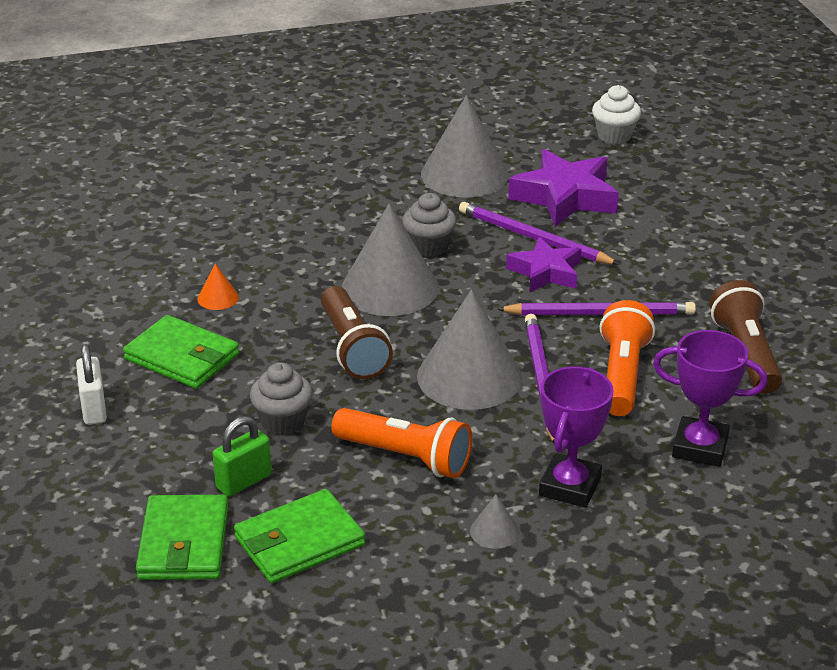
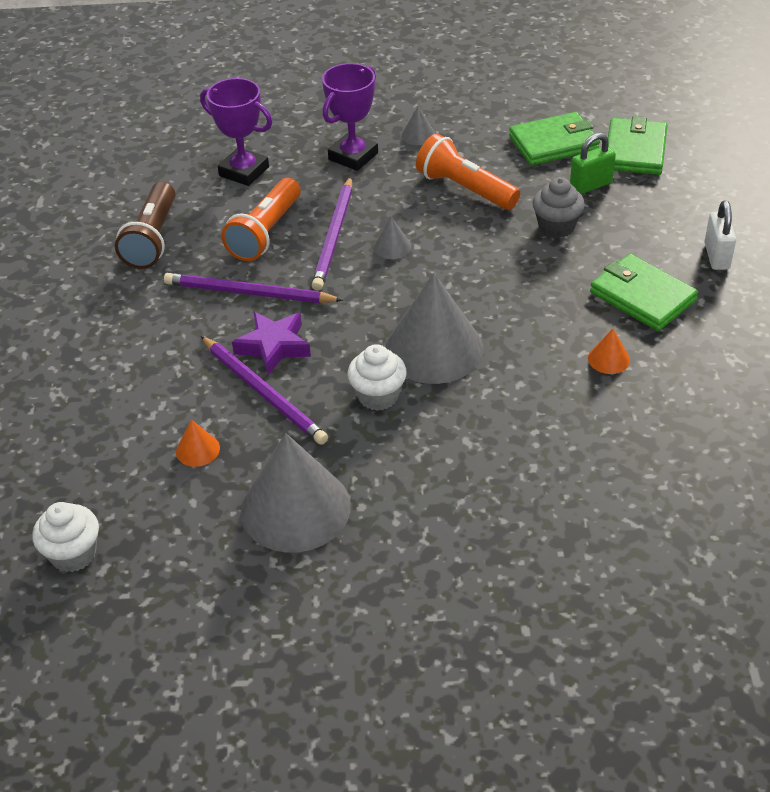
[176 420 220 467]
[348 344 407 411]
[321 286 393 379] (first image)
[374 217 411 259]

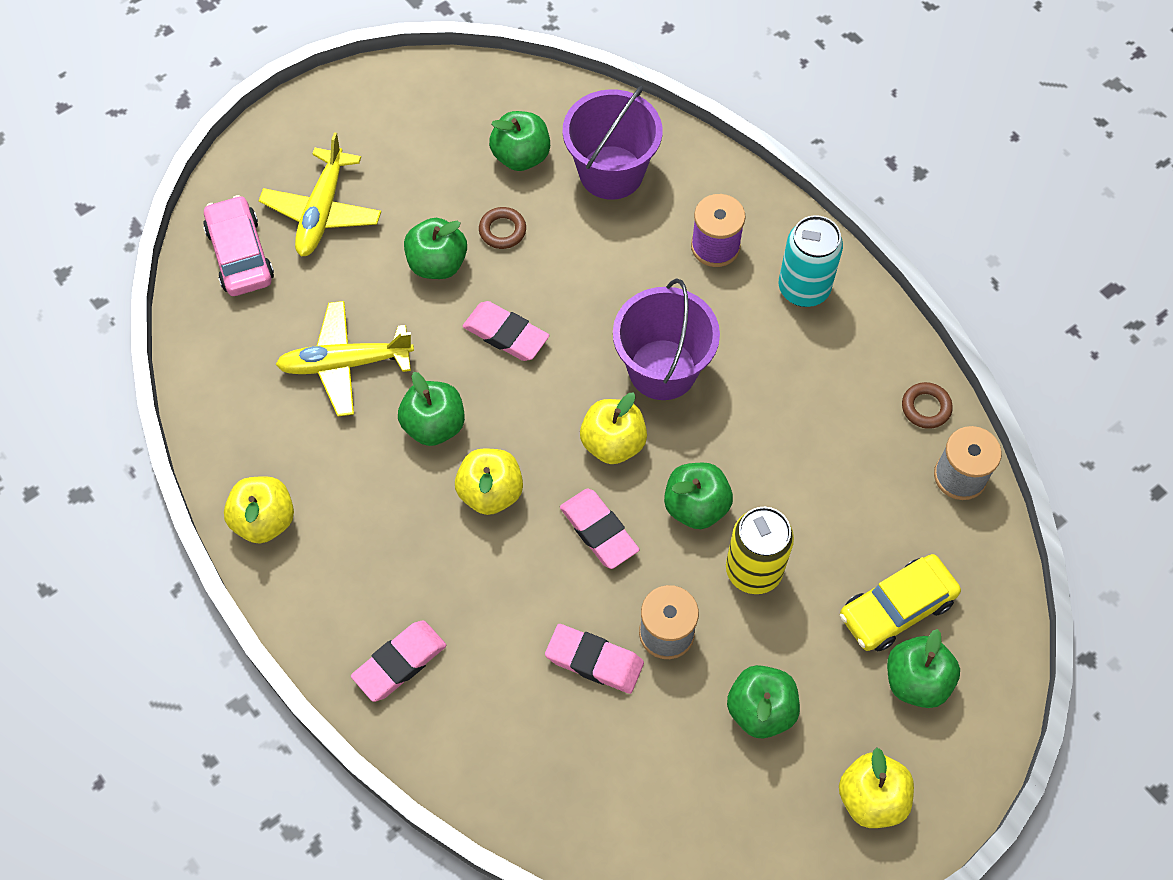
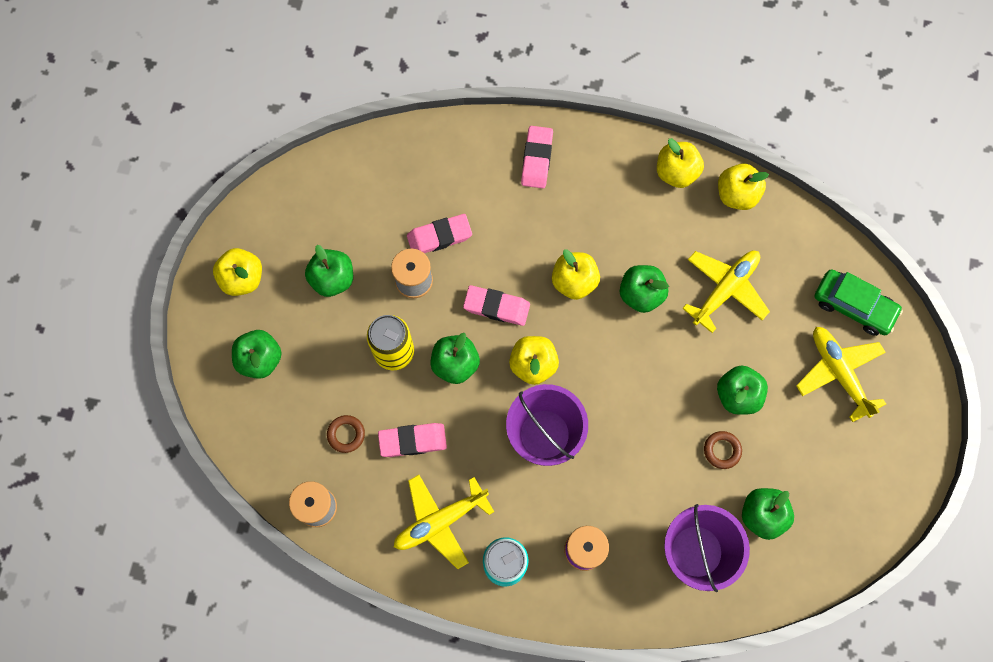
[814 269 903 336]
[378 423 447 457]
[327 415 365 453]
[840 554 961 651] (first image)
[718 163 769 210]
[394 475 494 569]

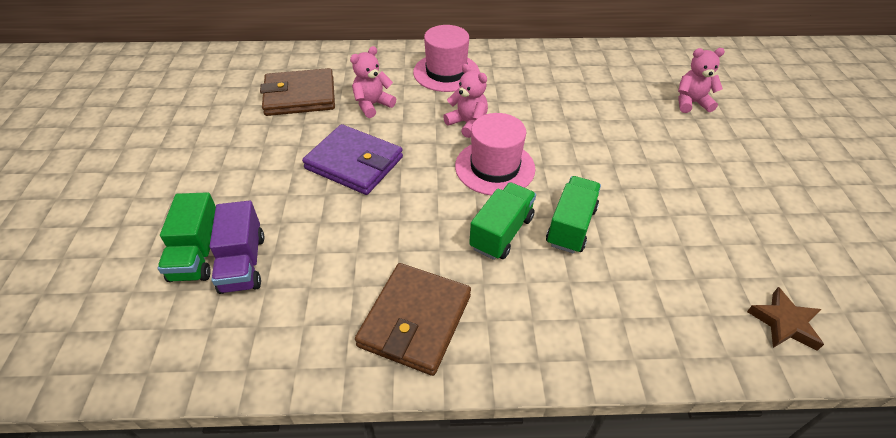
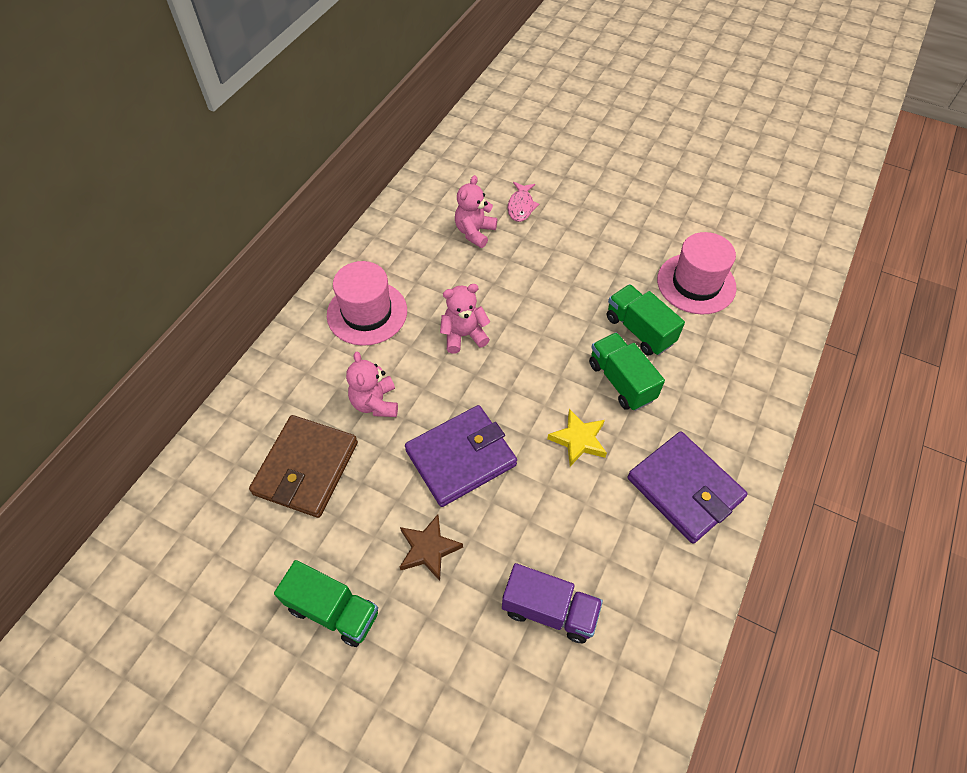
[455 175 497 248]
[657 232 737 315]
[274 560 378 647]
[628 431 748 544]
[400 514 463 581]
[508 182 539 222]
[547 409 607 466]

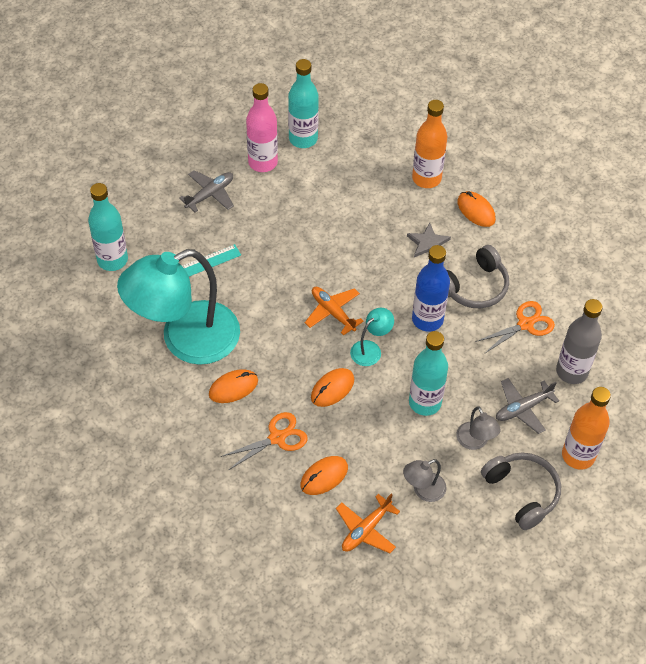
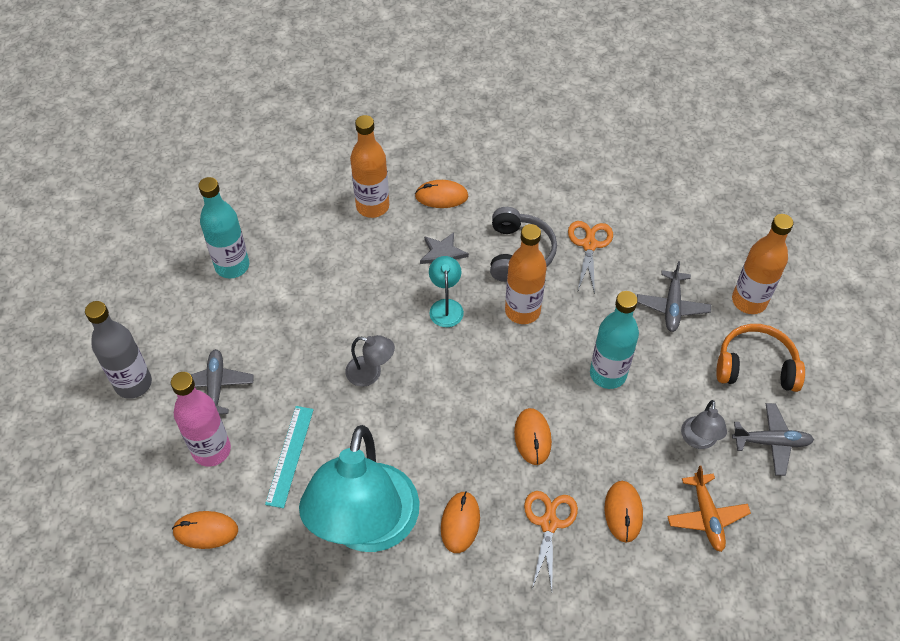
[171 372 231 467]
[172 511 238 549]
[505 224 547 324]
[305 287 364 336] (first image)
[85 301 152 399]
[429 256 464 327]
[345 335 395 387]
[716 324 805 392]
[732 403 814 476]

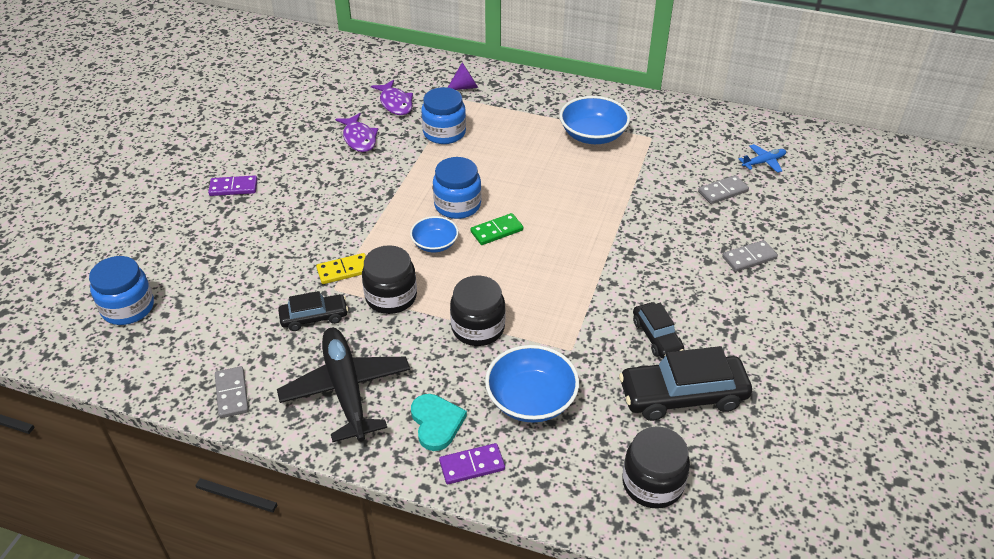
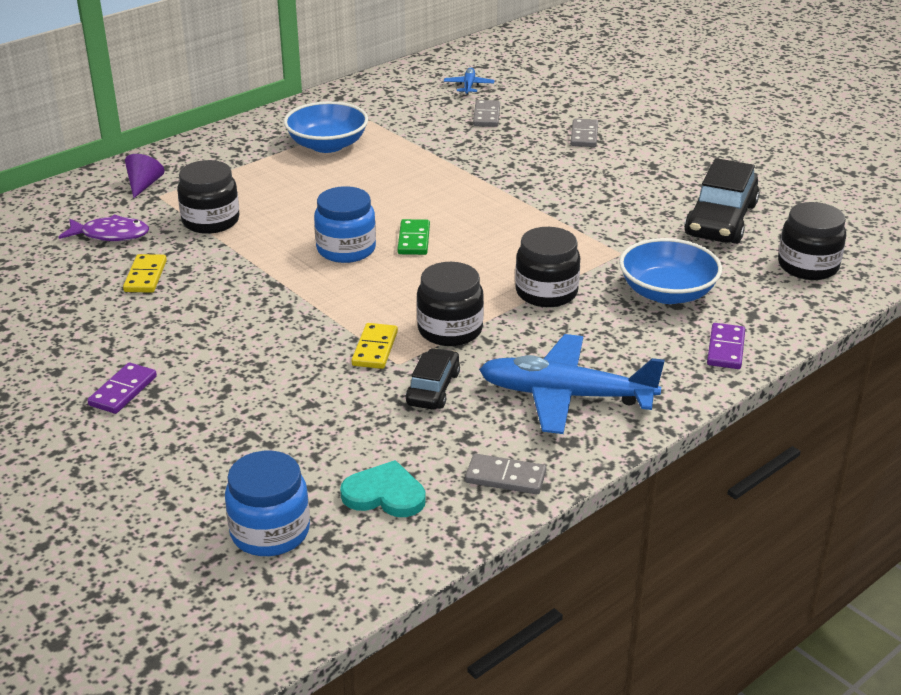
[177 160 239 234]
[123 254 167 293]
[410 216 459 252] (first image)
[633 302 684 359] (first image)
[479 334 665 434]
[340 460 426 517]

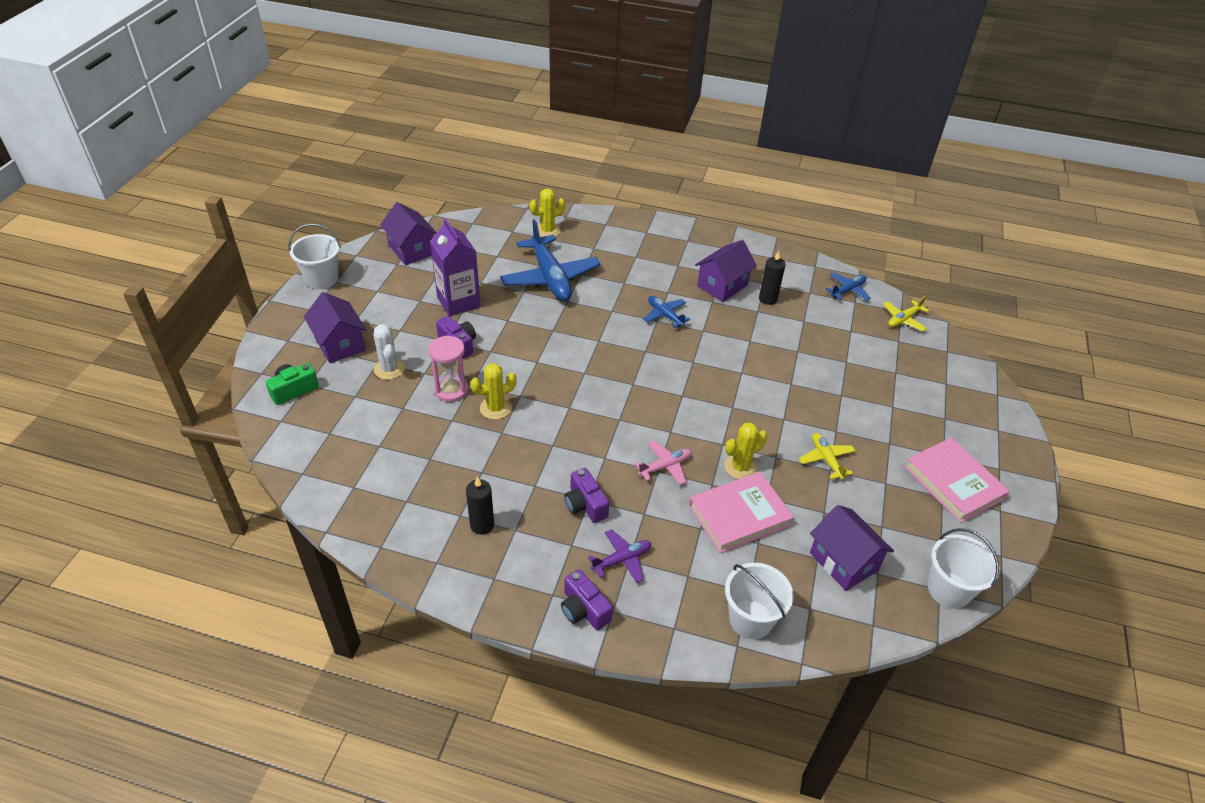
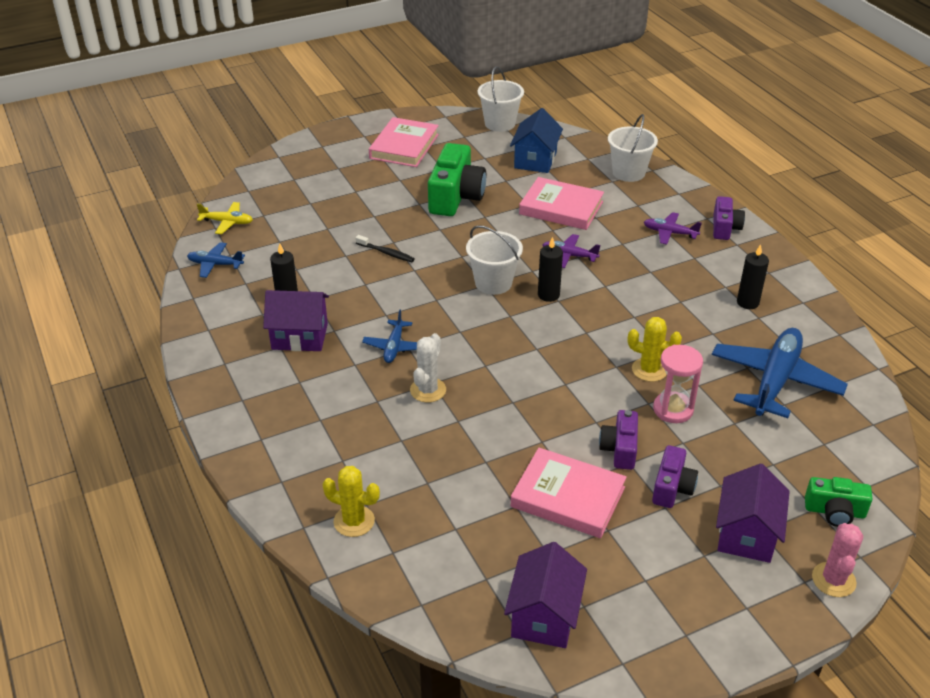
[511 448 627 538]
[712 328 848 418]
[466 225 523 295]
[410 333 446 403]
[724 423 767 479] (first image)
[428 143 486 216]
[543 234 600 268]
[652 445 698 508]
[510 108 563 173]
[355 235 415 262]
[538 237 563 302]
[812 523 863 597]

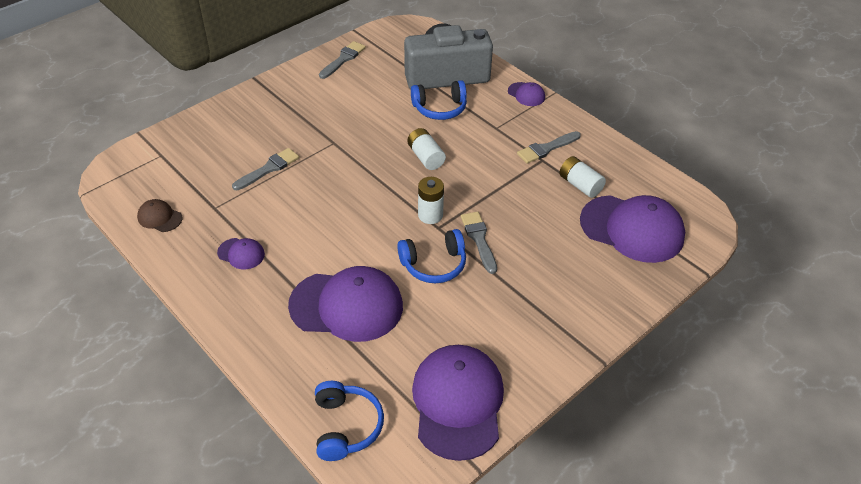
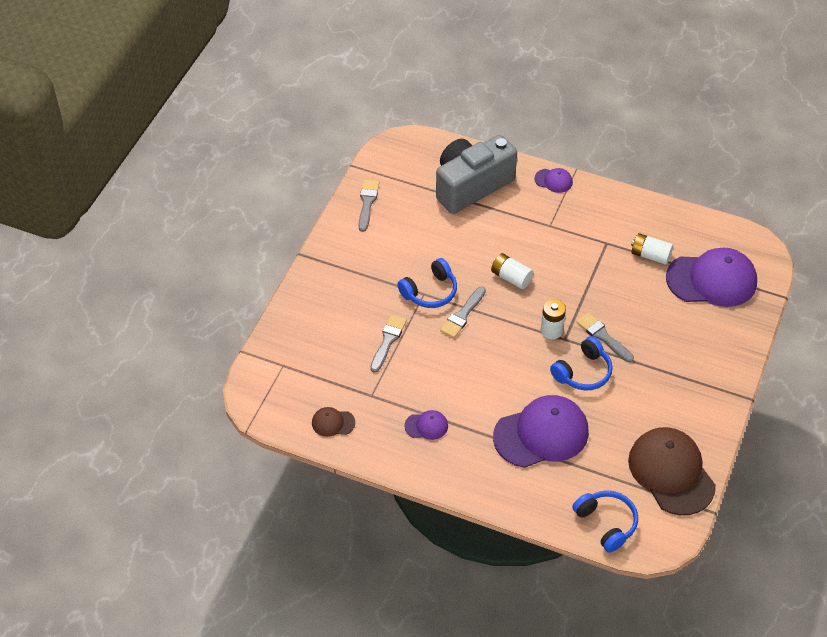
[397 258 457 308]
[440 287 486 338]
[628 427 716 515]

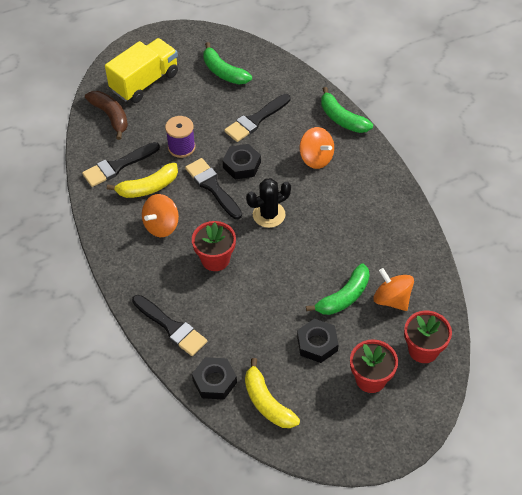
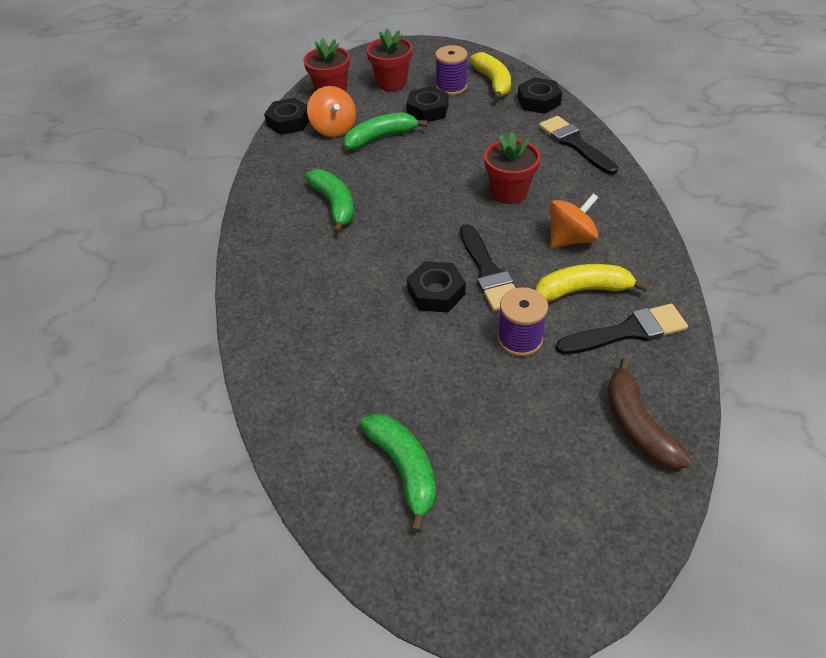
[105 38 178 103] (first image)
[305 169 354 234]
[224 94 291 142] (first image)
[300 127 334 169] (first image)
[246 178 291 228] (first image)
[435 45 468 95]
[264 98 309 135]

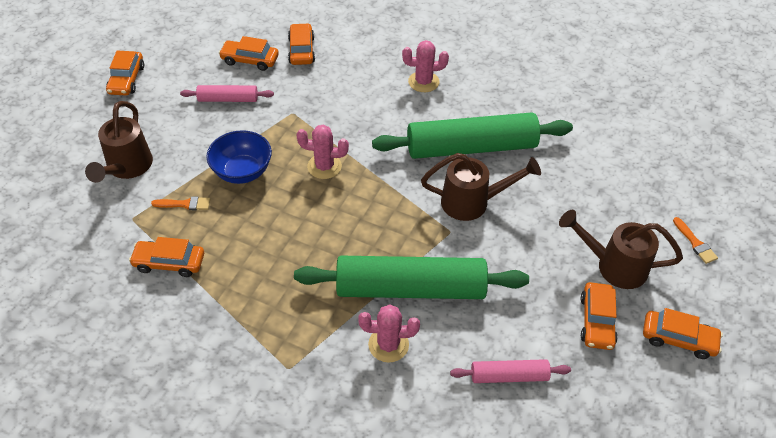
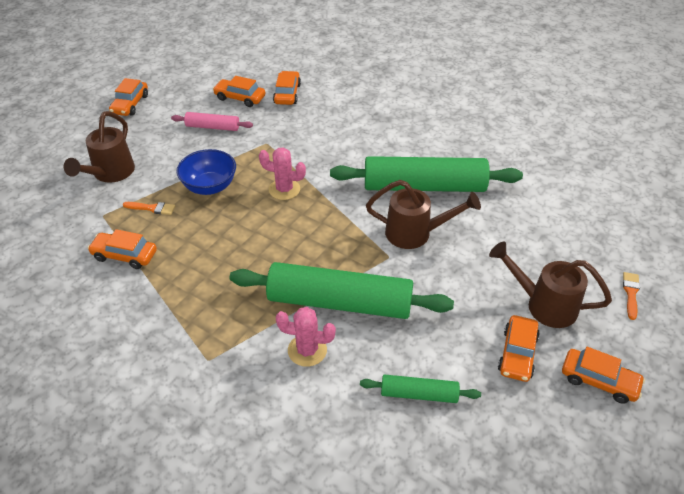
[402 40 449 92] (first image)
[623 272 640 320]
[360 374 481 403]

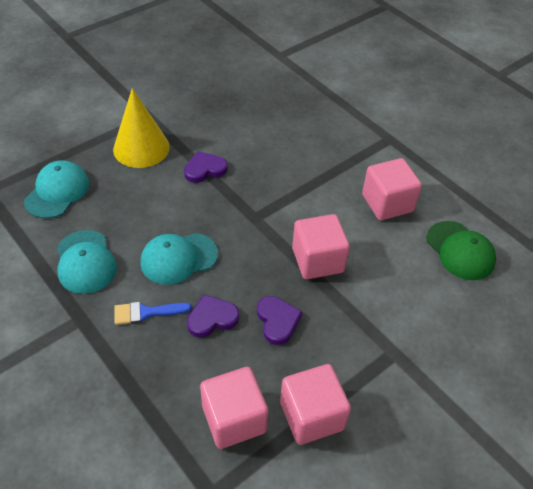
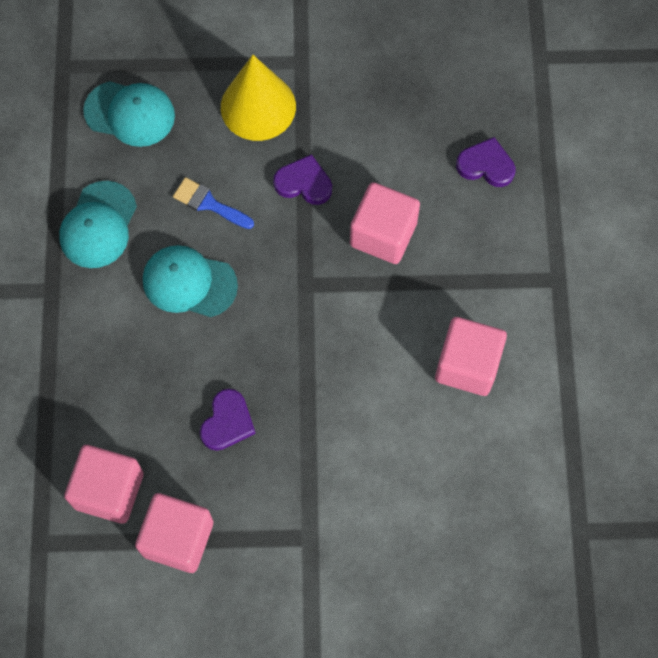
[83 81 175 147]
[350 182 420 264]
[426 221 496 280] (first image)
[456 137 516 187]
[173 177 254 229]

